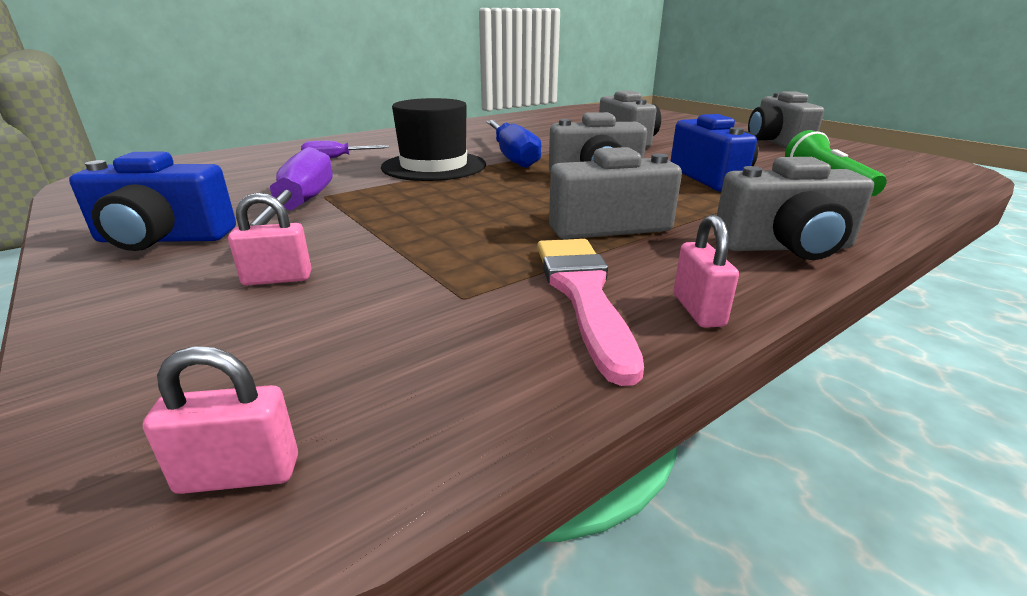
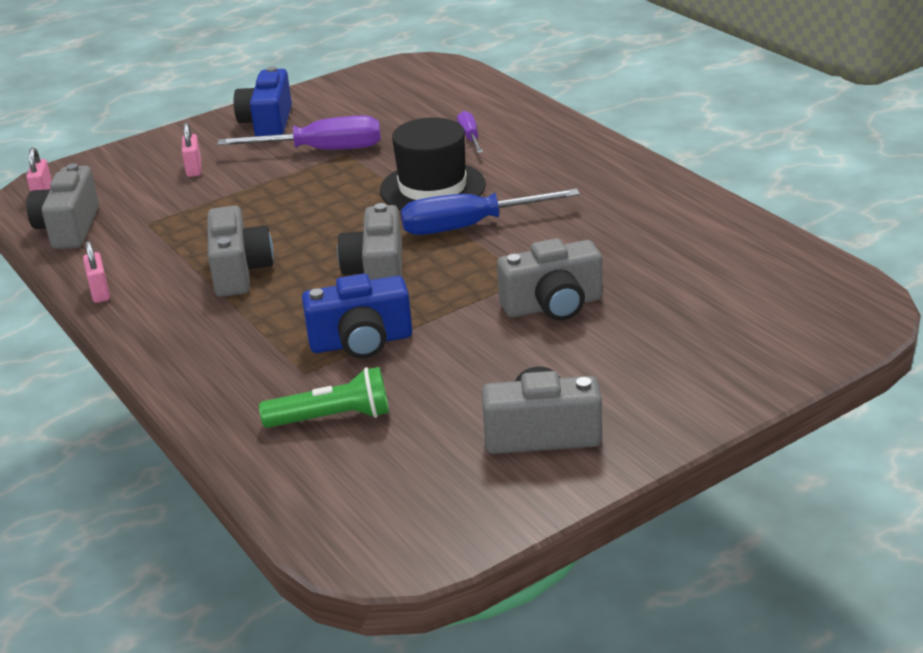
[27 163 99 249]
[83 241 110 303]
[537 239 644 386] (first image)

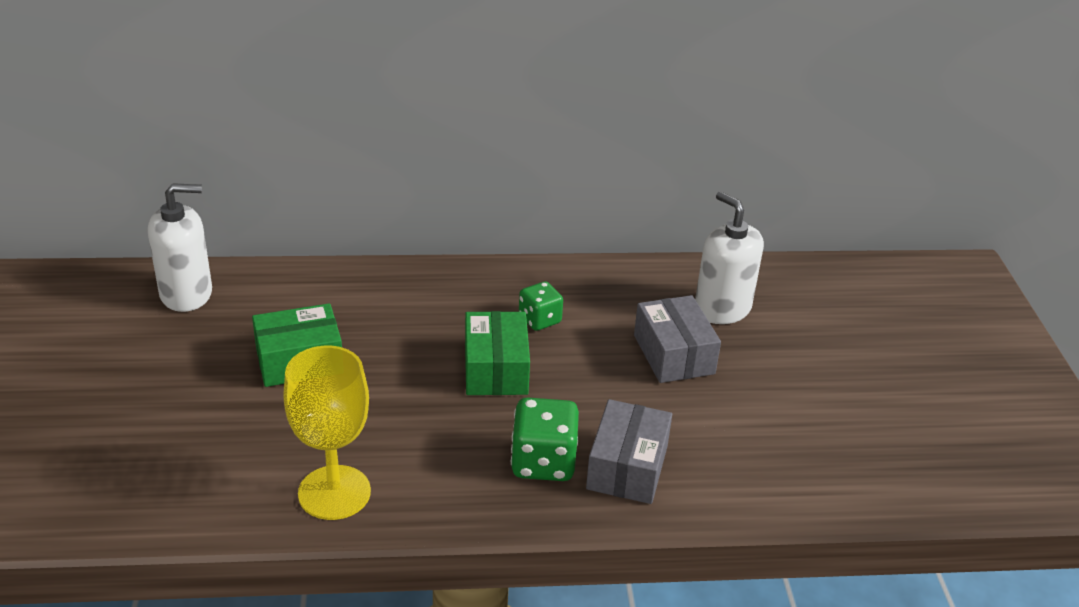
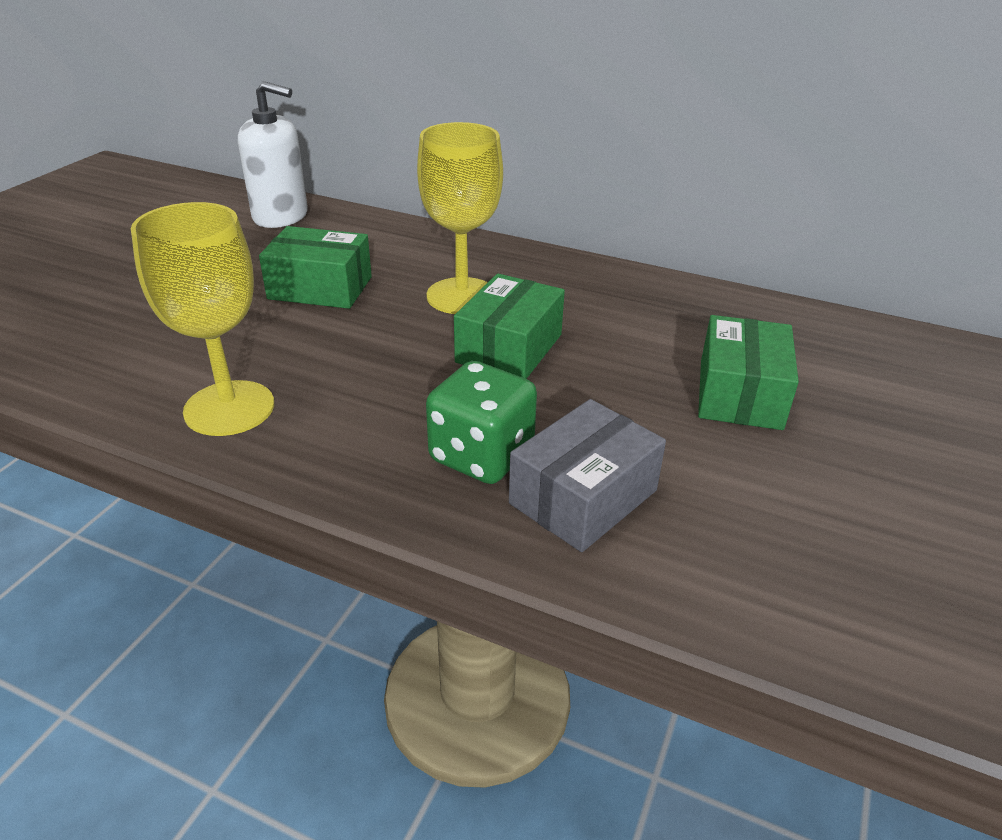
[695 192 764 324] (first image)
[519 281 563 331] (first image)
[698 315 799 430]
[417 122 503 314]

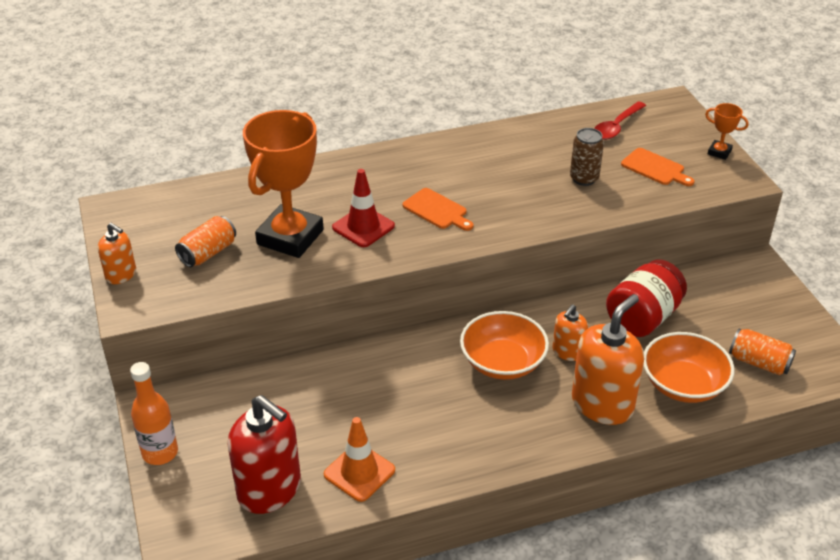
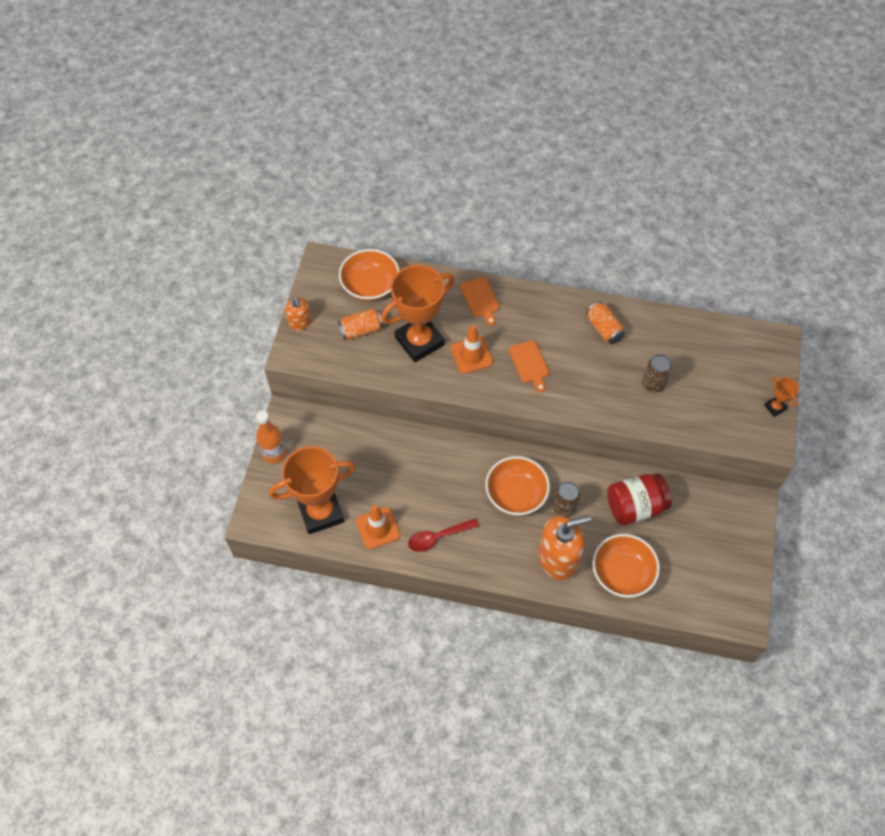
[408 518 479 552]
[460 277 499 326]
[450 325 493 374]
[553 481 580 517]
[586 301 625 344]
[269 446 356 534]
[339 249 400 301]

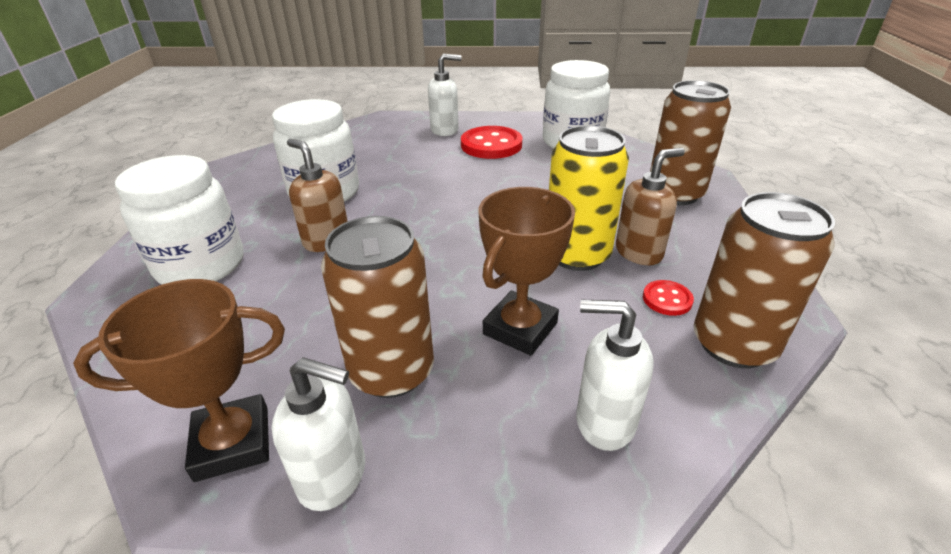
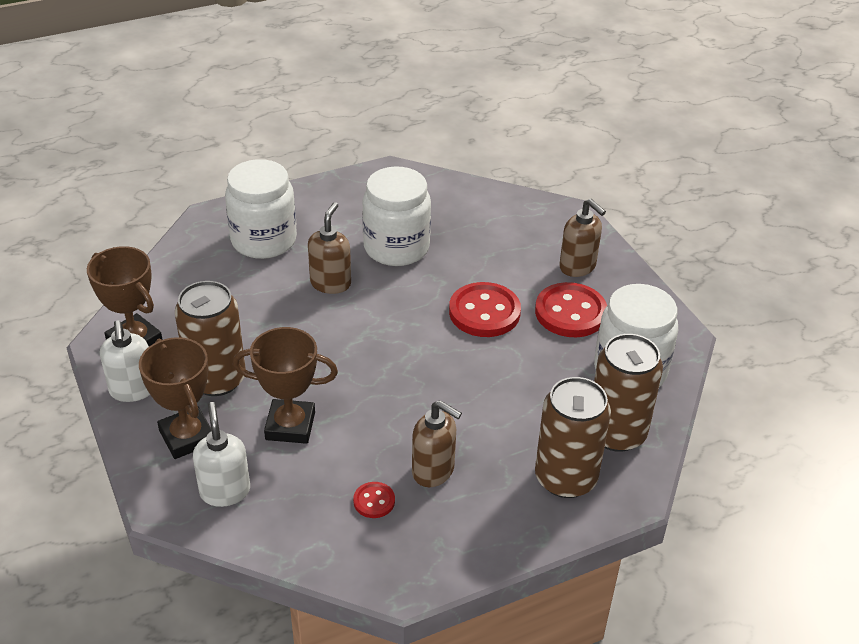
[559 199 606 277]
[549 126 629 271] (first image)
[594 334 663 452]
[449 282 521 337]
[139 337 212 459]

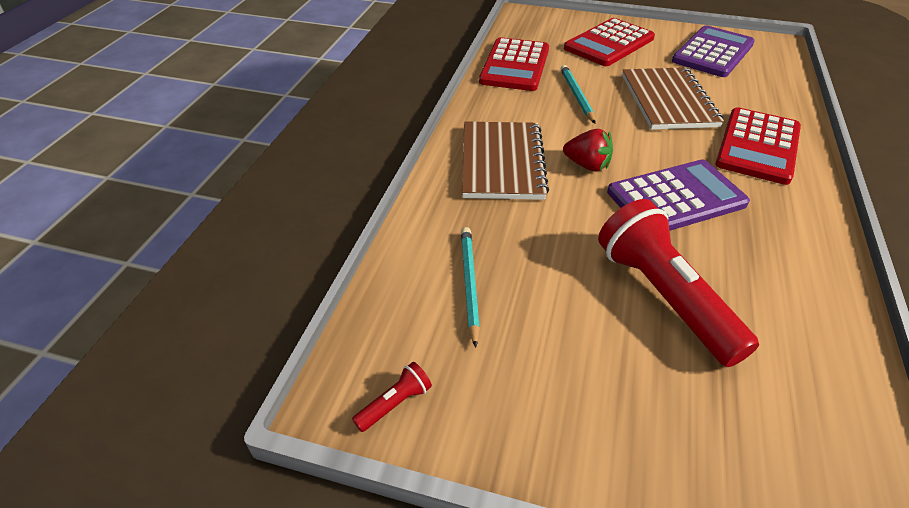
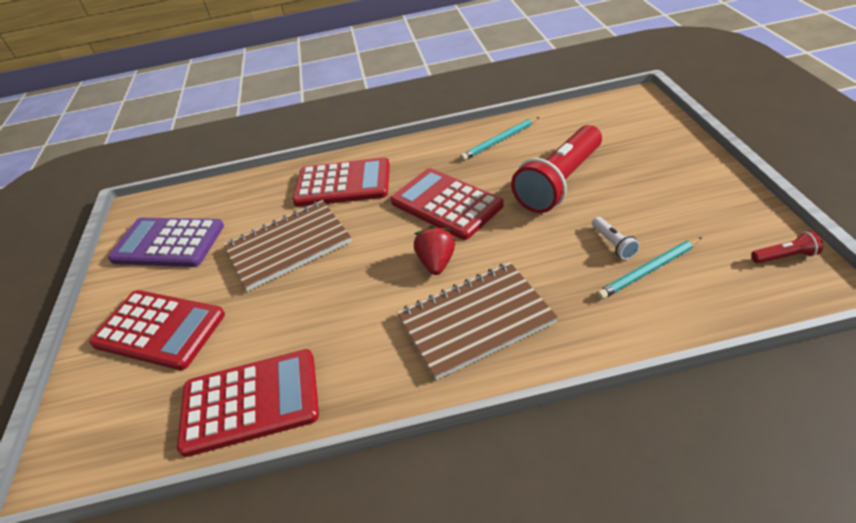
[460 117 539 161]
[390 168 504 240]
[751 231 823 264]
[592 217 640 260]

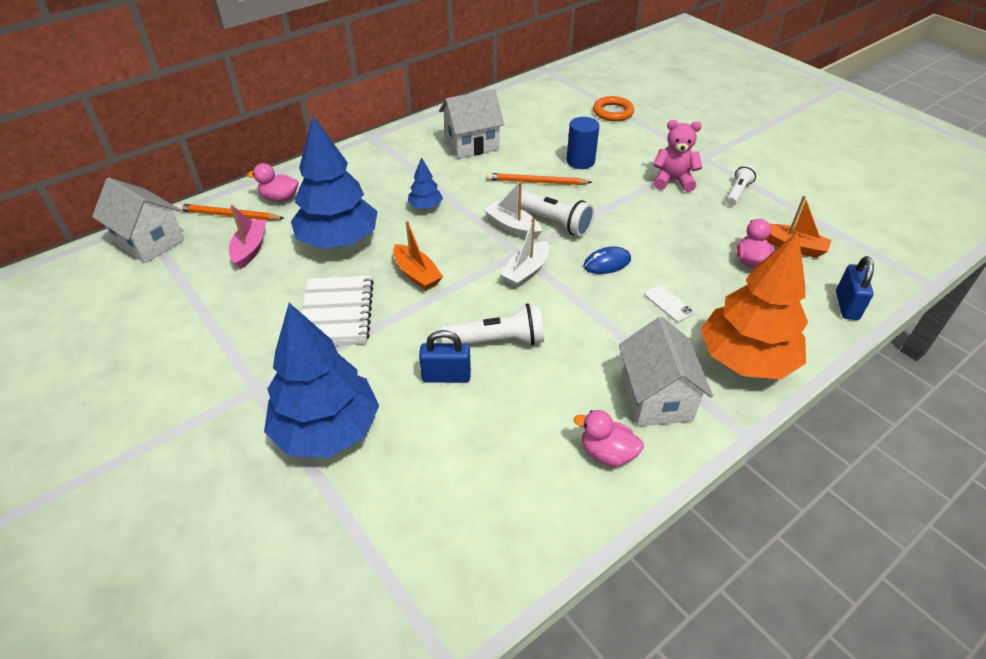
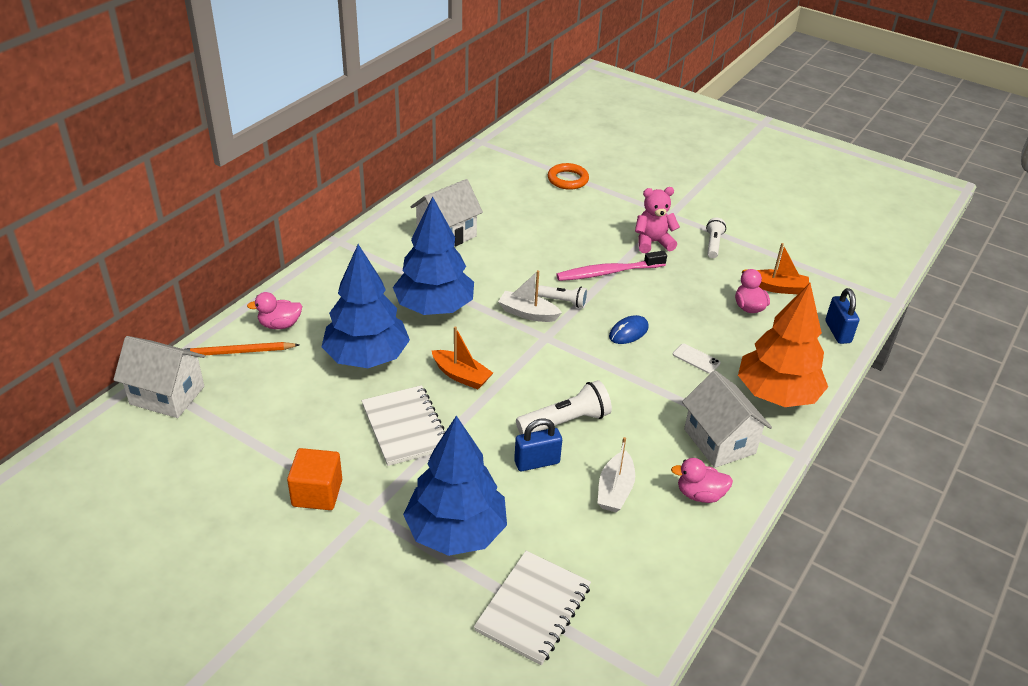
[567 117 599 169] (first image)
[393 197 474 315]
[486 173 592 185] (first image)
[535 285 588 308]
[229 205 266 269] (first image)
[598 437 635 512]
[556 251 667 281]
[287 448 342 510]
[474 551 591 665]

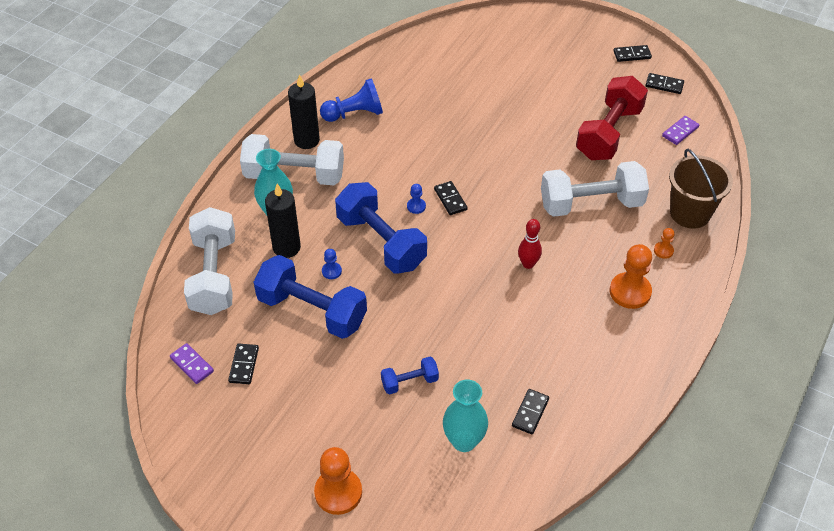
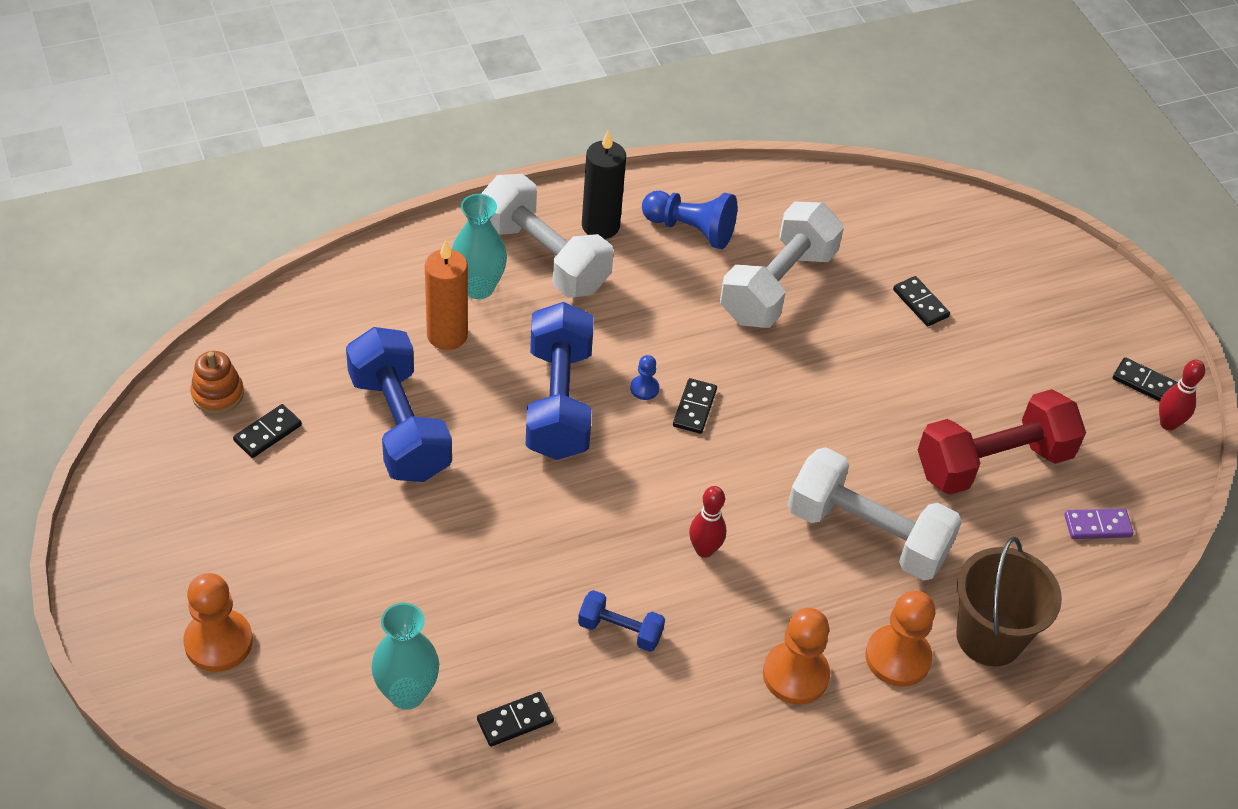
[893 276 950 326]
[425 240 468 350]
[720 201 844 328]
[865 590 935 687]
[322 249 342 279] (first image)
[190 351 244 414]
[578 590 665 652]
[1159 360 1205 431]

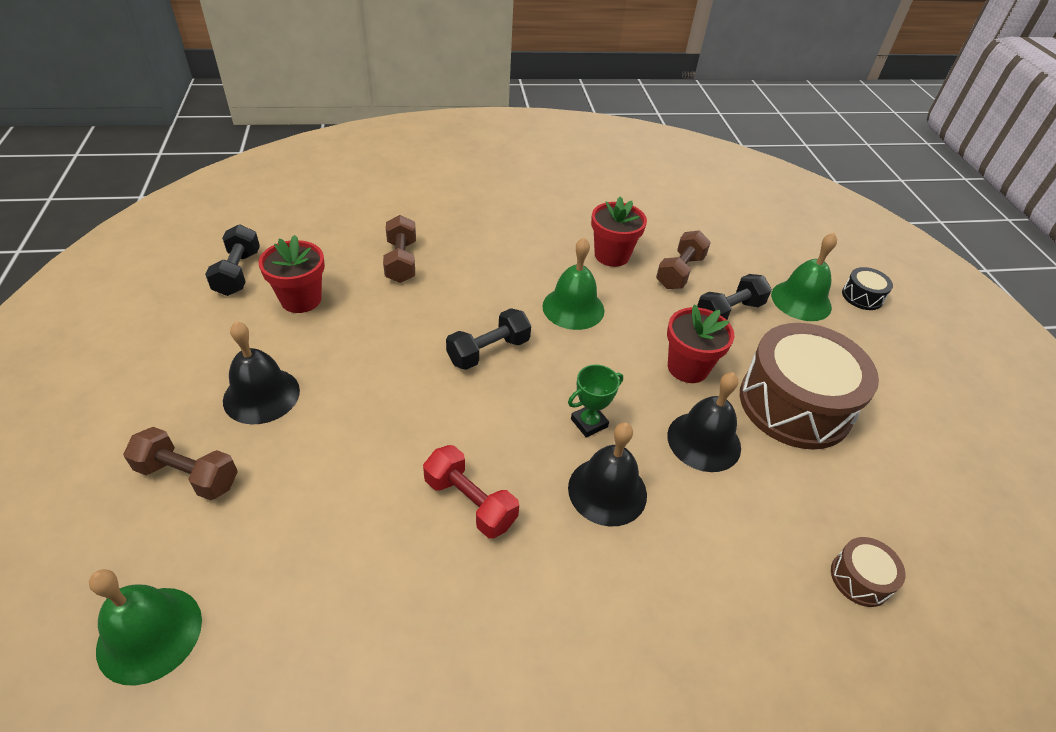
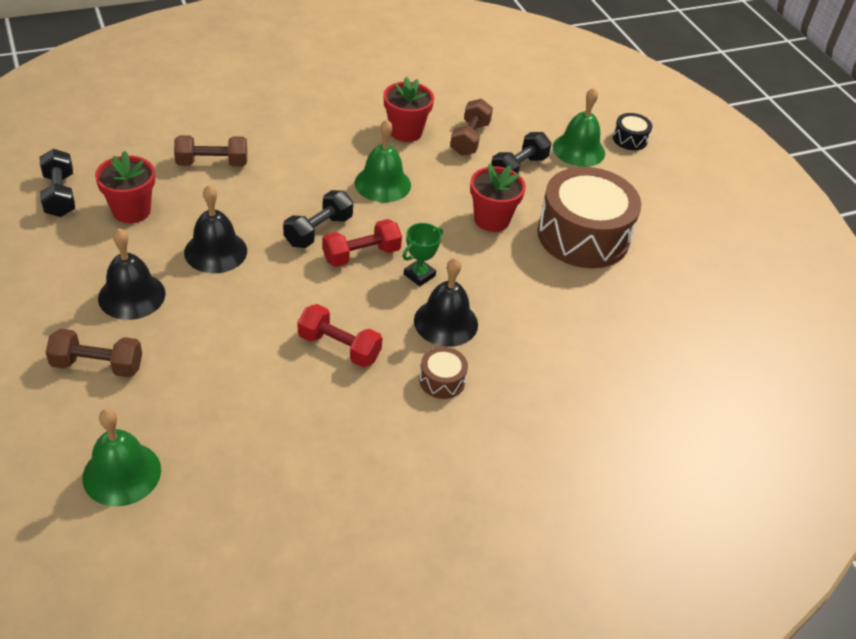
[174 135 247 167]
[184 185 247 273]
[419 347 468 399]
[323 219 402 267]

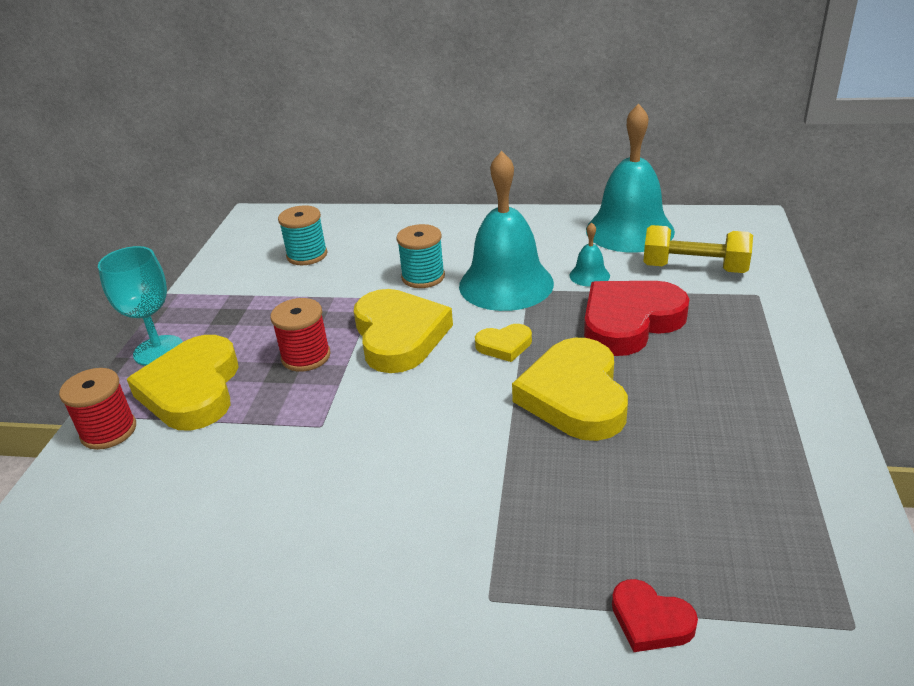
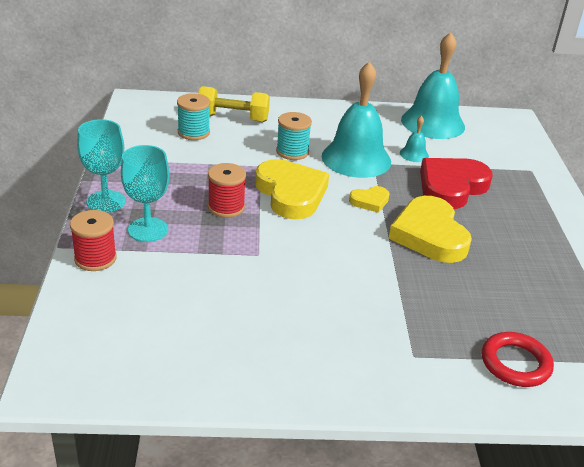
[198 86 270 122]
[121 145 169 242]
[482 332 554 387]

